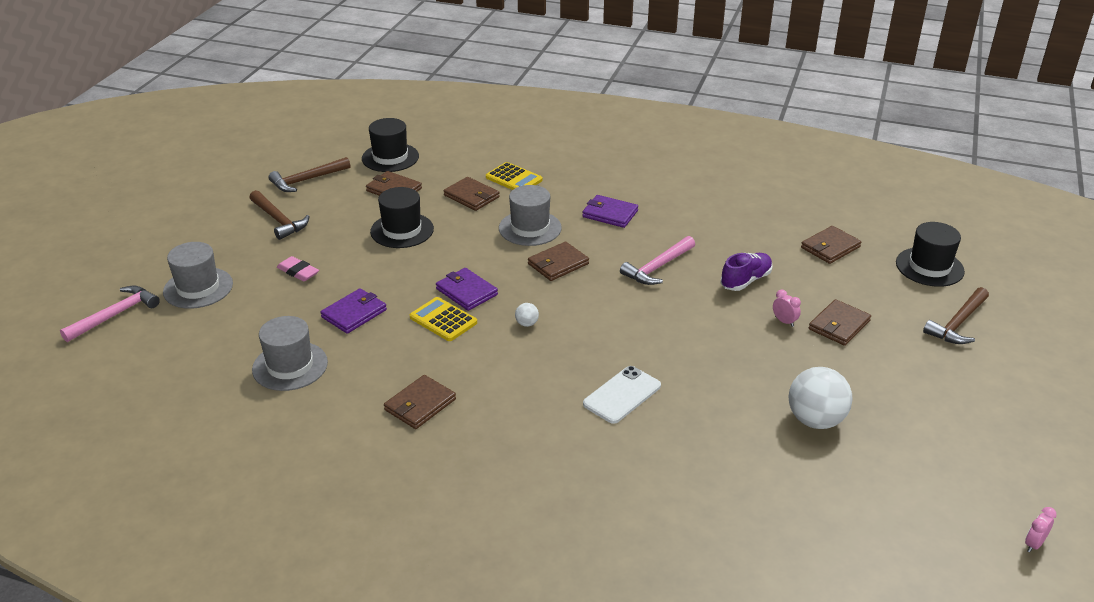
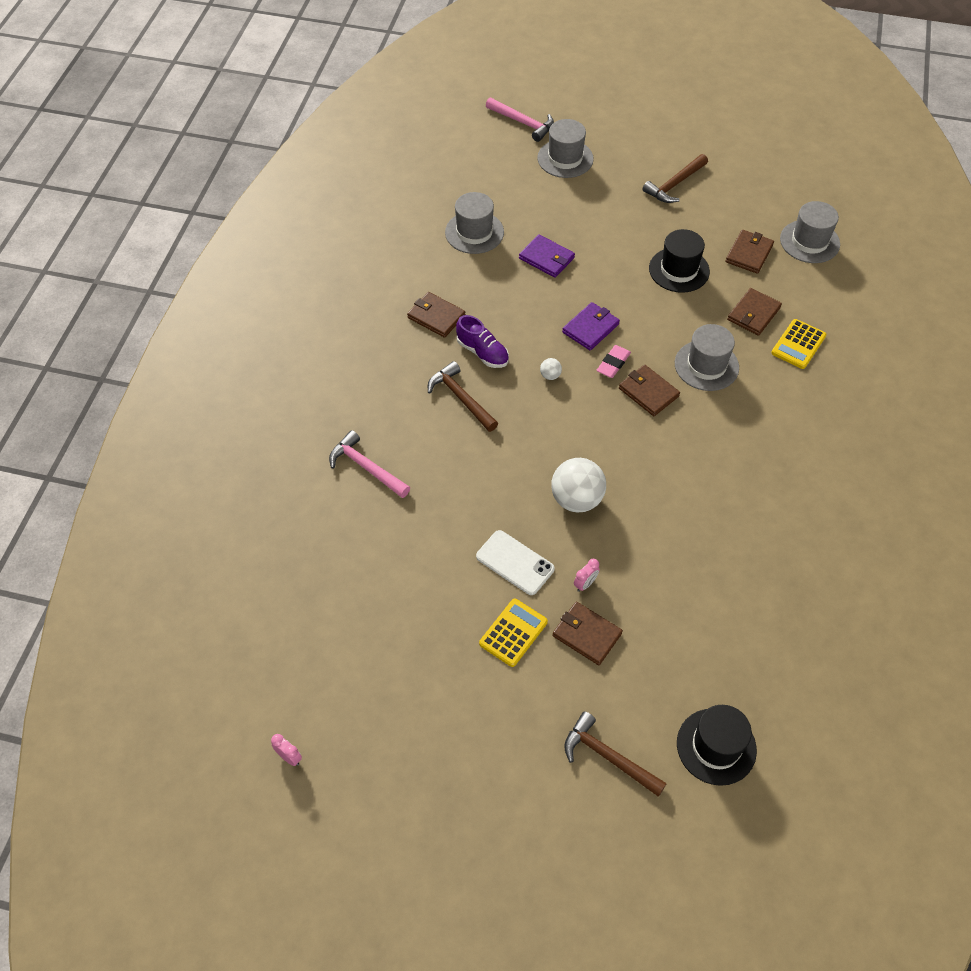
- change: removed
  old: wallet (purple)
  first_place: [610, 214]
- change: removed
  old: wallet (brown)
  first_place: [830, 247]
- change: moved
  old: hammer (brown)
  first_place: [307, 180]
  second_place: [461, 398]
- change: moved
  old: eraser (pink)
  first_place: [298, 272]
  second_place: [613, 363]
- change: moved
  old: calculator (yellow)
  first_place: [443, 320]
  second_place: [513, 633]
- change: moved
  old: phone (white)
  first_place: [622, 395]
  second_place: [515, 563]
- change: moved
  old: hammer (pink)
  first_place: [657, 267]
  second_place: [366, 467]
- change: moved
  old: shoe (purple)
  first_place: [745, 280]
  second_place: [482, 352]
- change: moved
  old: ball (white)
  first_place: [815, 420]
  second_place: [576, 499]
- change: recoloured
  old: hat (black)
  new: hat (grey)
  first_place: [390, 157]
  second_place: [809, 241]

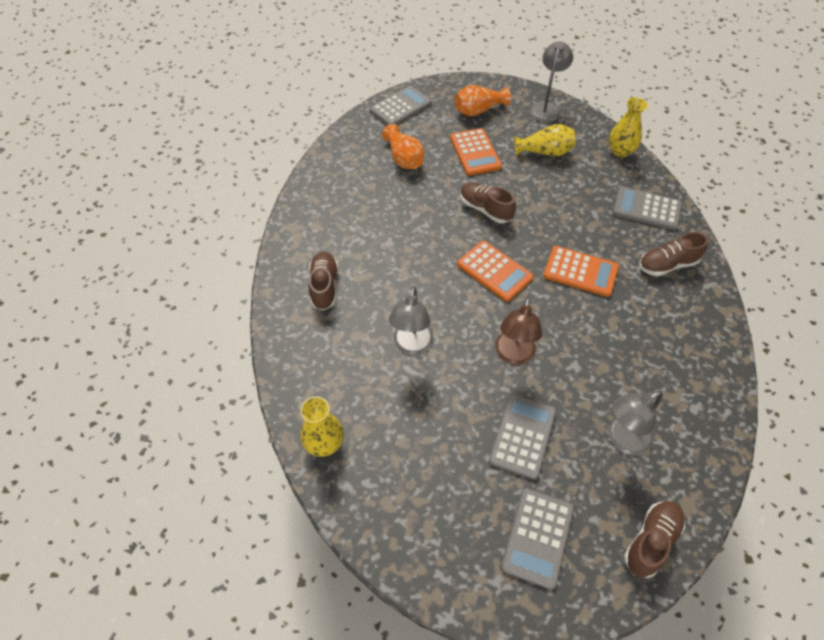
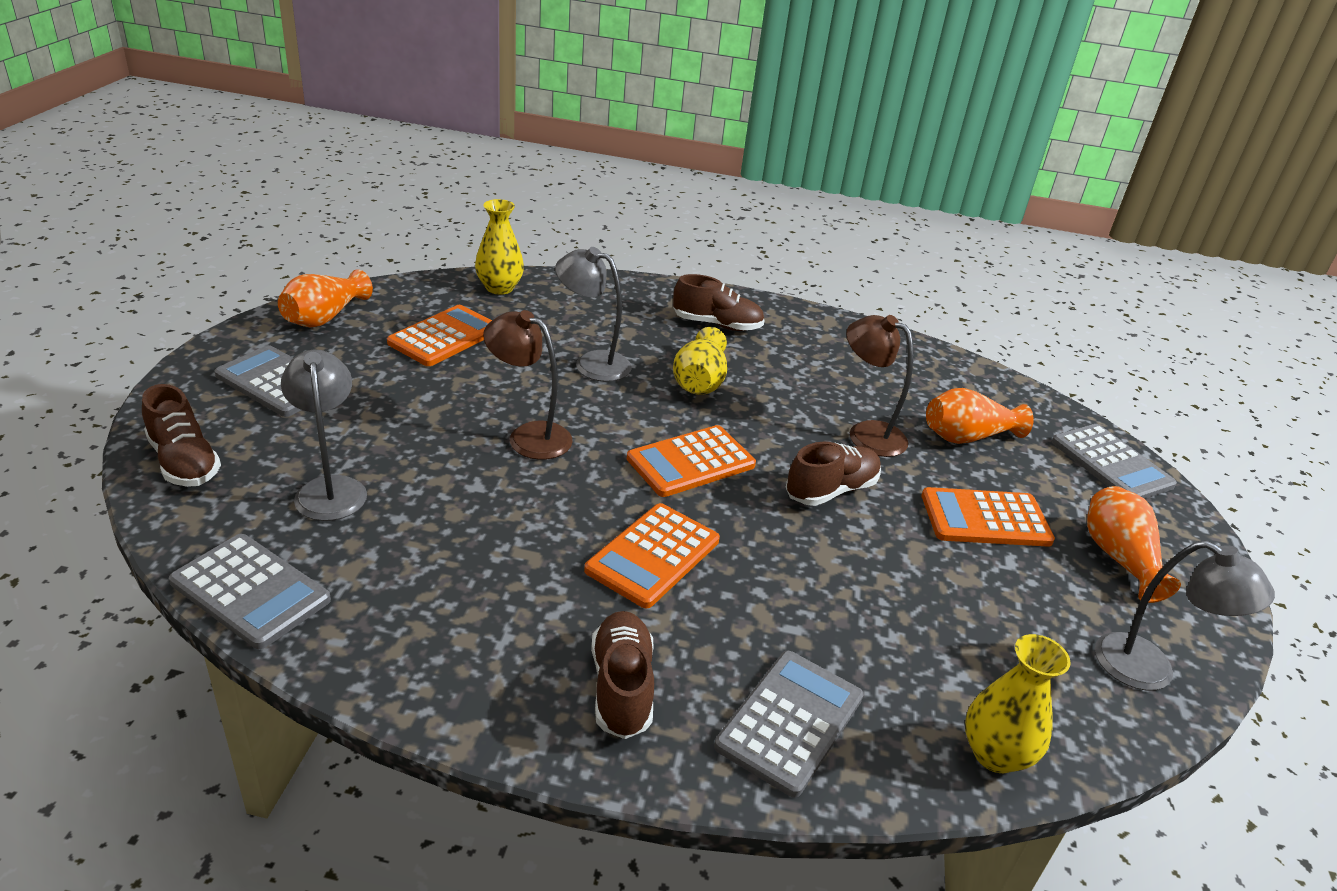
- change: added
  new: vase (orange)
  second_place: [324, 317]
- change: added
  new: calculator (orange)
  second_place: [444, 337]
- change: added
  new: lamp (brown)
  second_place: [866, 433]
- change: moved
  old: calculator (grey)
  first_place: [522, 436]
  second_place: [250, 591]
- change: moved
  old: vase (yellow)
  first_place: [545, 152]
  second_place: [699, 381]

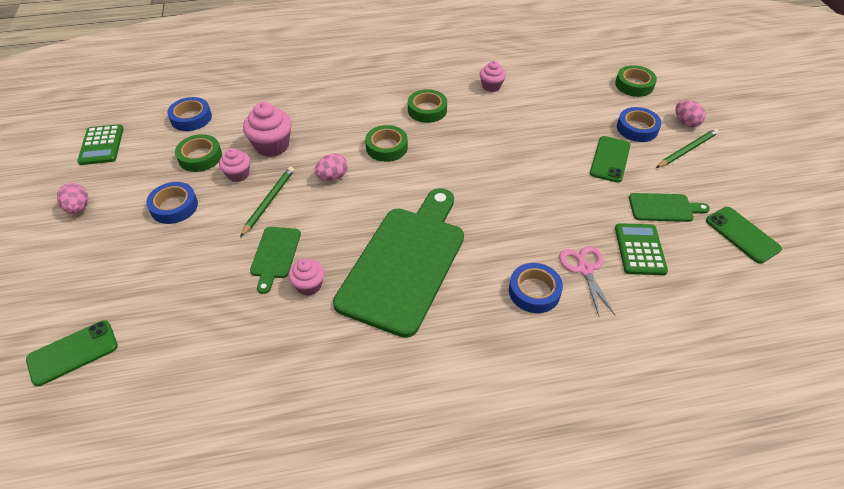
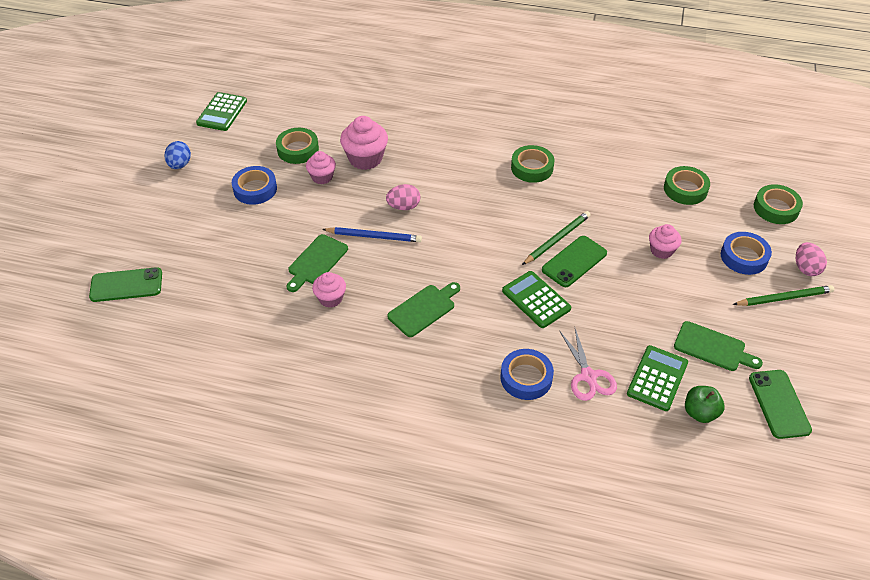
- change: removed
  old: tape (blue)
  first_place: [191, 118]
- change: added
  new: pencil (blue)
  second_place: [374, 236]
- change: added
  new: calculator (green)
  second_place: [536, 300]
- change: added
  new: apple (green)
  second_place: [700, 412]
- change: moved
  old: pencil (green)
  first_place: [269, 201]
  second_place: [557, 239]
- change: moved
  old: tape (green)
  first_place: [386, 147]
  second_place: [685, 189]
- change: moved
  old: cupcake (pink)
  first_place: [491, 86]
  second_place: [661, 250]
- change: moved
  old: phone (green)
  first_place: [610, 159]
  second_place: [574, 261]
- change: recoloured
  old: egg (pink)
  new: egg (blue)
  first_place: [78, 208]
  second_place: [180, 165]
- change: turned
  old: scissors (pink)
  first_place: [585, 269]
  second_place: [588, 376]
  degrees: 150
- change: resized
  old: cutting board (green)
  first_place: [405, 263]
  second_place: [424, 309]
  factor: 0.45

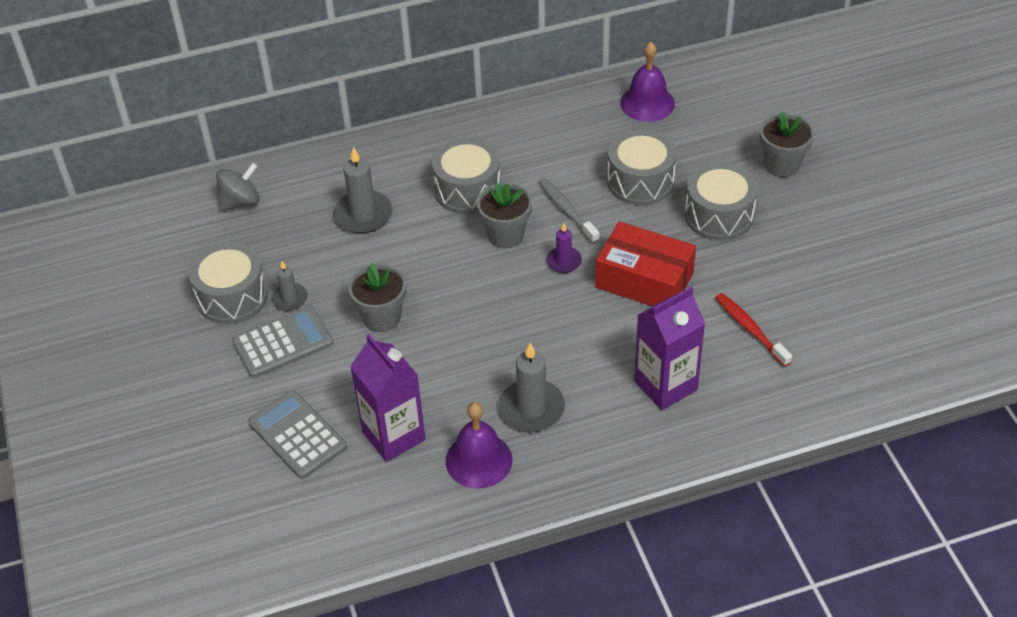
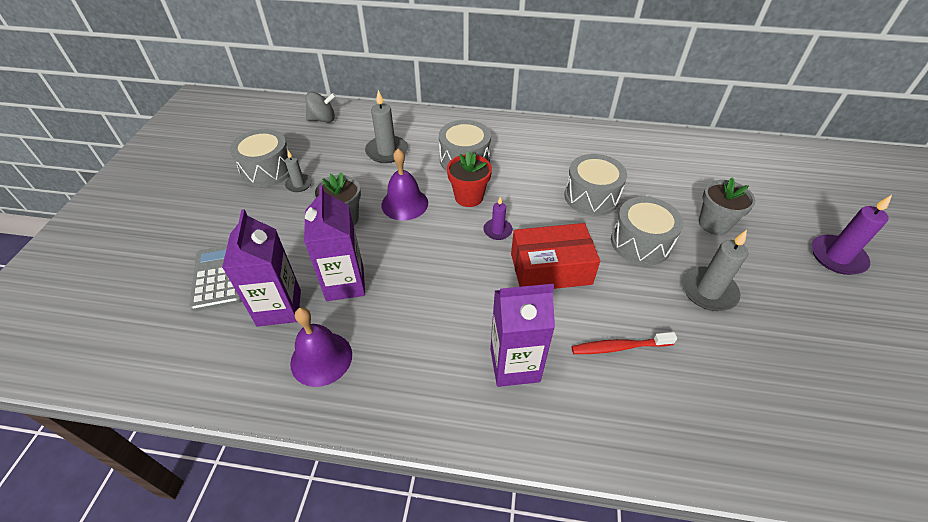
- change: removed
  old: calculator (grey)
  first_place: [283, 343]
- change: removed
  old: toothbrush (grey)
  first_place: [567, 210]
- change: added
  new: carton (purple)
  second_place: [345, 283]
- change: added
  new: candle (purple)
  second_place: [837, 257]
- change: moved
  old: candle (grey)
  first_place: [532, 408]
  second_place: [708, 291]
- change: moved
  old: bell (purple)
  first_place: [647, 103]
  second_place: [404, 203]
- change: recoloured
  old: flower pot (grey)
  new: flower pot (red)
  first_place: [505, 235]
  second_place: [469, 197]
- change: turned
  old: box (red)
  first_place: [644, 280]
  second_place: [550, 268]
  degrees: -60
- change: turned
  old: toothbrush (red)
  first_place: [750, 329]
  second_place: [619, 347]
  degrees: -90

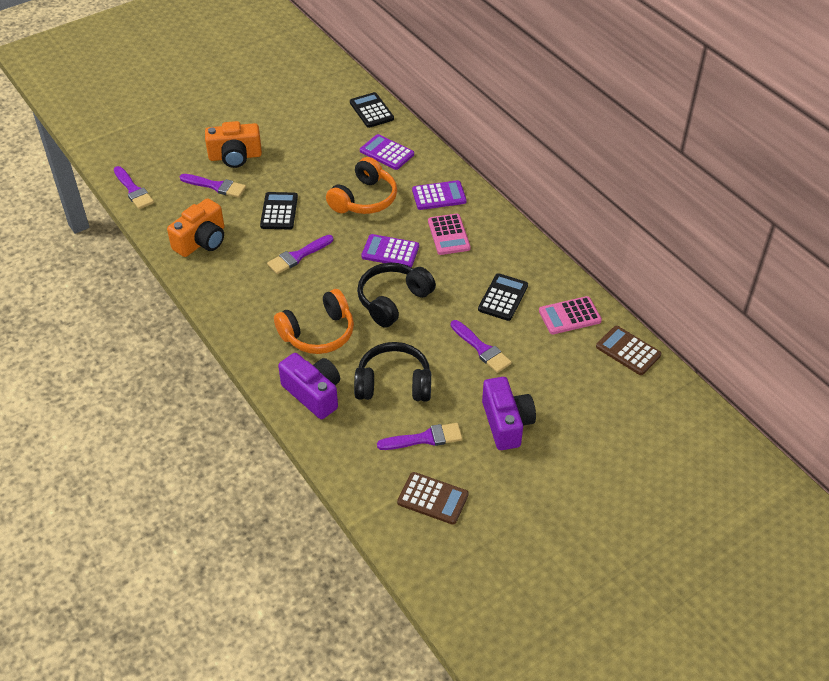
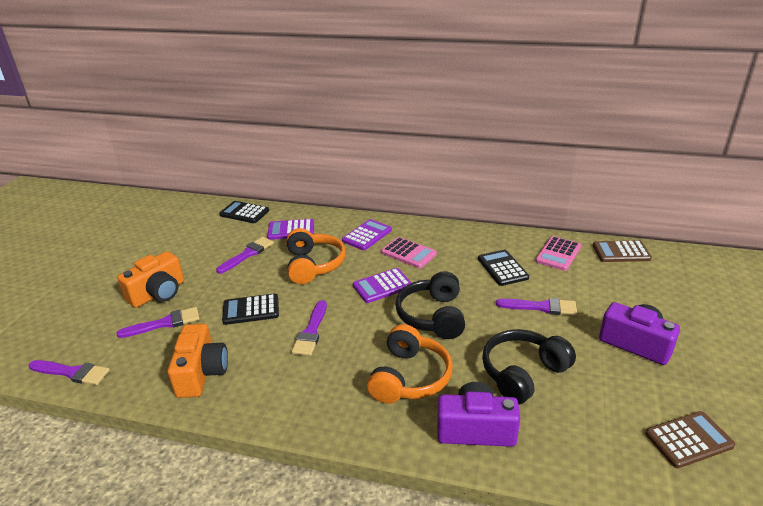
- change: moved
  old: brush (purple)
  first_place: [425, 438]
  second_place: [247, 254]
- change: turned
  old: calculator (black)
  first_place: [279, 211]
  second_place: [251, 310]
  degrees: -60

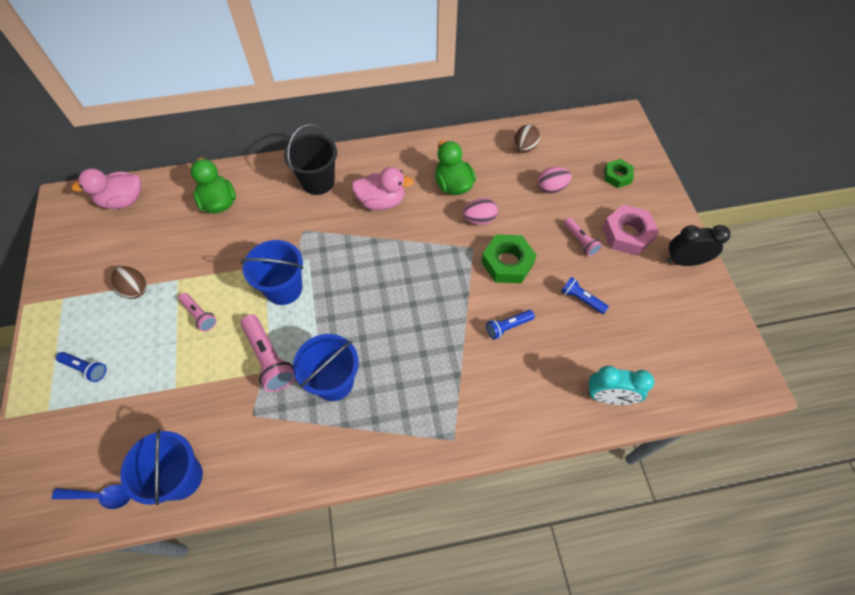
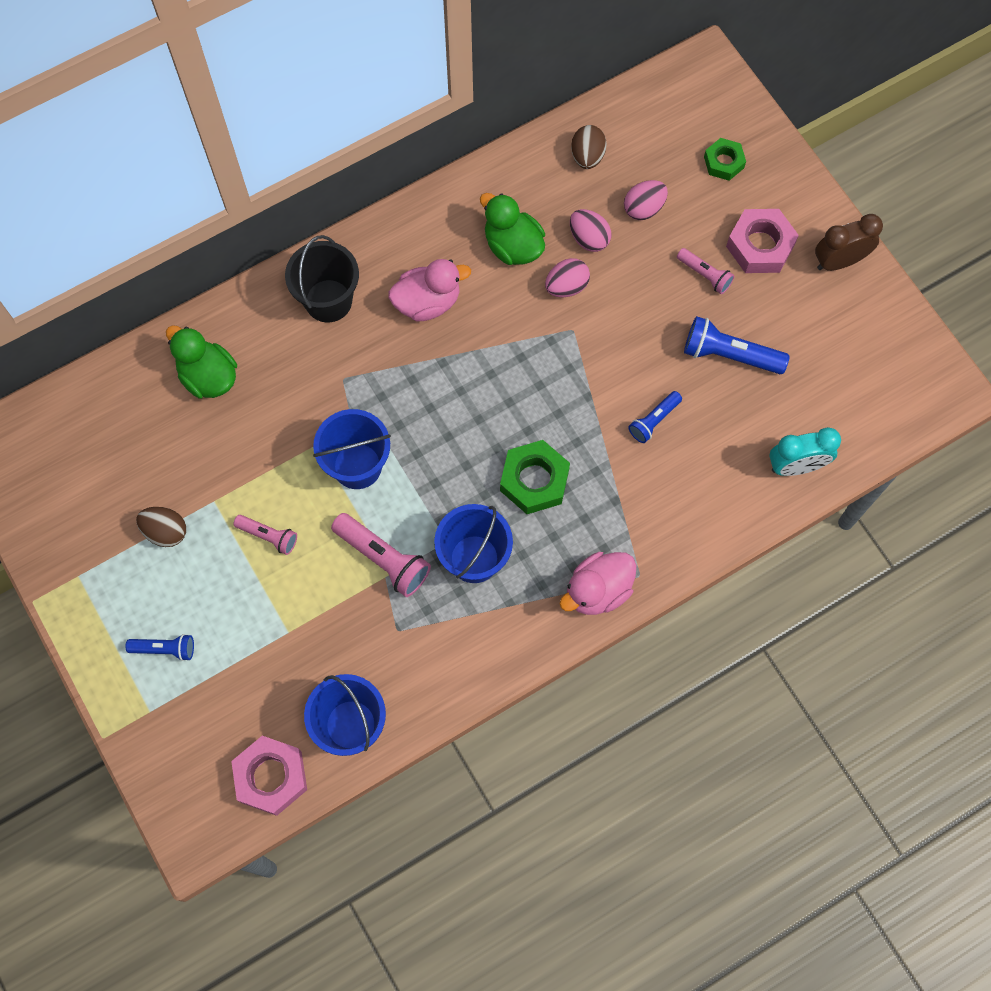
- change: added
  new: egg (pink)
  second_place: [589, 238]
- change: moved
  old: duck (pink)
  first_place: [123, 200]
  second_place: [597, 591]
- change: moved
  old: nut (green)
  first_place: [507, 263]
  second_place: [534, 480]
- change: replaced
  old: spoon (blue)
  new: nut (pink)
  first_place: [100, 496]
  second_place: [271, 777]
- change: recoloured
  old: clock (black)
  new: clock (brown)
  first_place: [684, 261]
  second_place: [839, 261]
- change: resized
  old: flashlight (blue)
  first_place: [581, 299]
  second_place: [730, 355]
  factor: 1.66

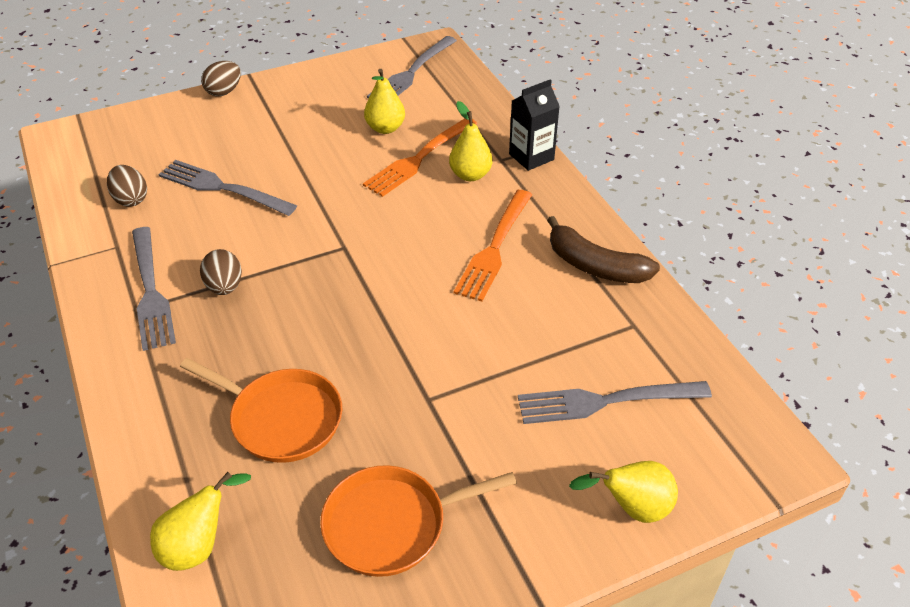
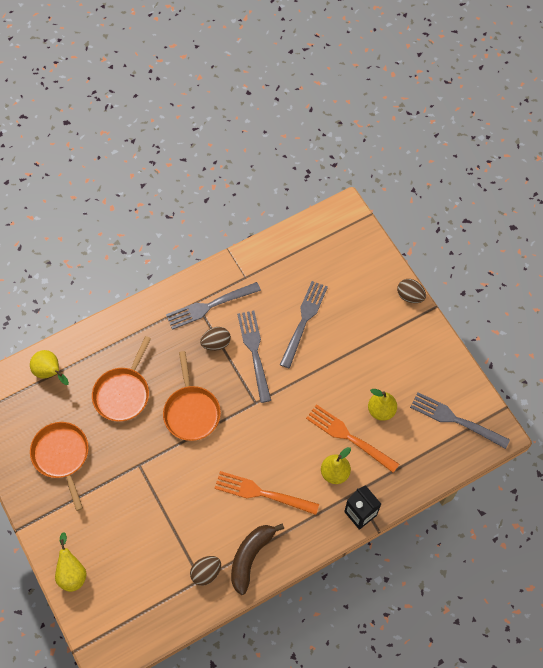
- change: added
  new: pan (orange)
  second_place: [191, 412]
- change: moved
  old: egg (brown)
  first_place: [131, 199]
  second_place: [206, 572]
- change: moved
  old: fork (grey)
  first_place: [606, 401]
  second_place: [254, 352]

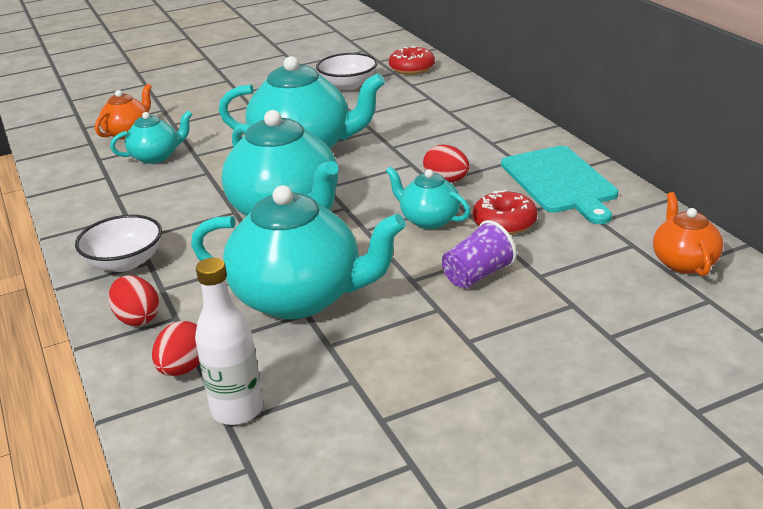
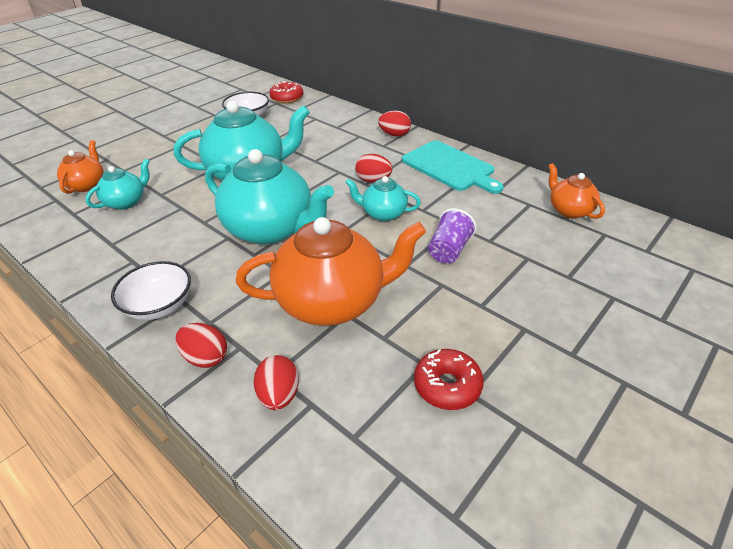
- change: removed
  old: bottle (white)
  first_place: [237, 410]
- change: added
  new: egg (red)
  second_place: [394, 134]
- change: moved
  old: donut (red)
  first_place: [504, 223]
  second_place: [447, 385]
- change: recoloured
  old: teapot (turquoise)
  new: teapot (orange)
  first_place: [300, 298]
  second_place: [333, 302]

